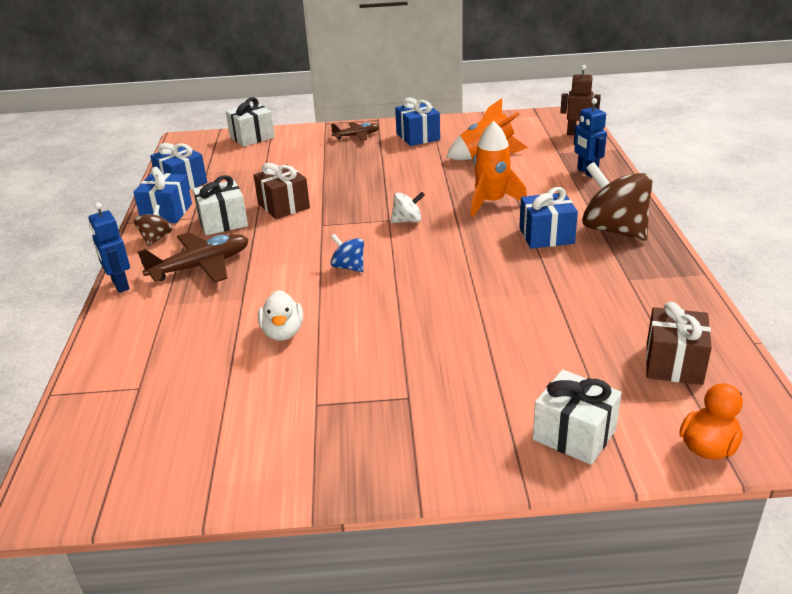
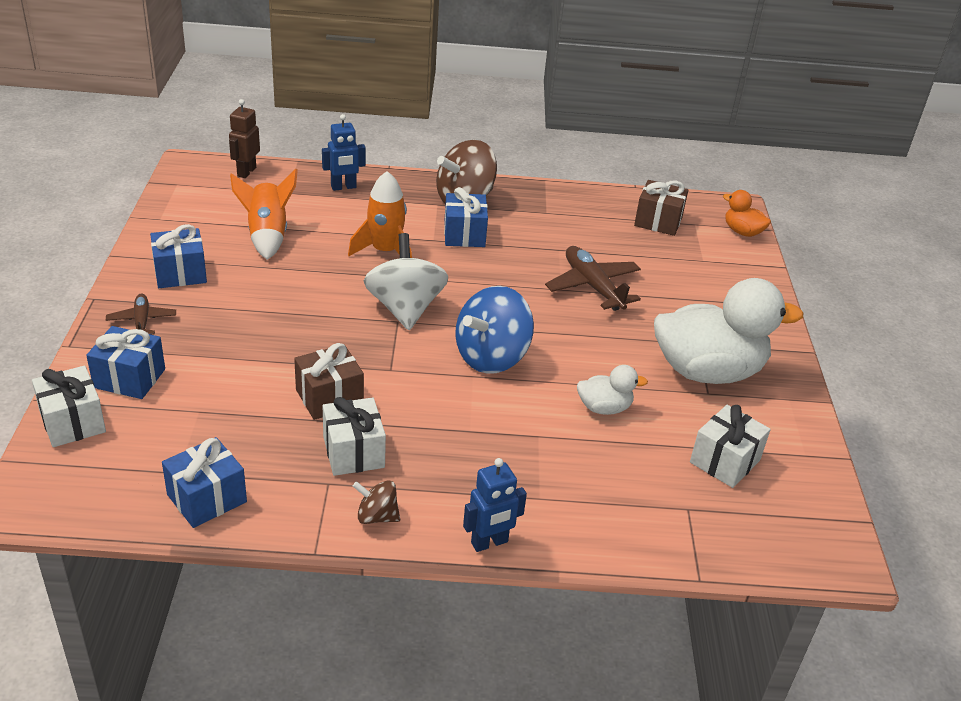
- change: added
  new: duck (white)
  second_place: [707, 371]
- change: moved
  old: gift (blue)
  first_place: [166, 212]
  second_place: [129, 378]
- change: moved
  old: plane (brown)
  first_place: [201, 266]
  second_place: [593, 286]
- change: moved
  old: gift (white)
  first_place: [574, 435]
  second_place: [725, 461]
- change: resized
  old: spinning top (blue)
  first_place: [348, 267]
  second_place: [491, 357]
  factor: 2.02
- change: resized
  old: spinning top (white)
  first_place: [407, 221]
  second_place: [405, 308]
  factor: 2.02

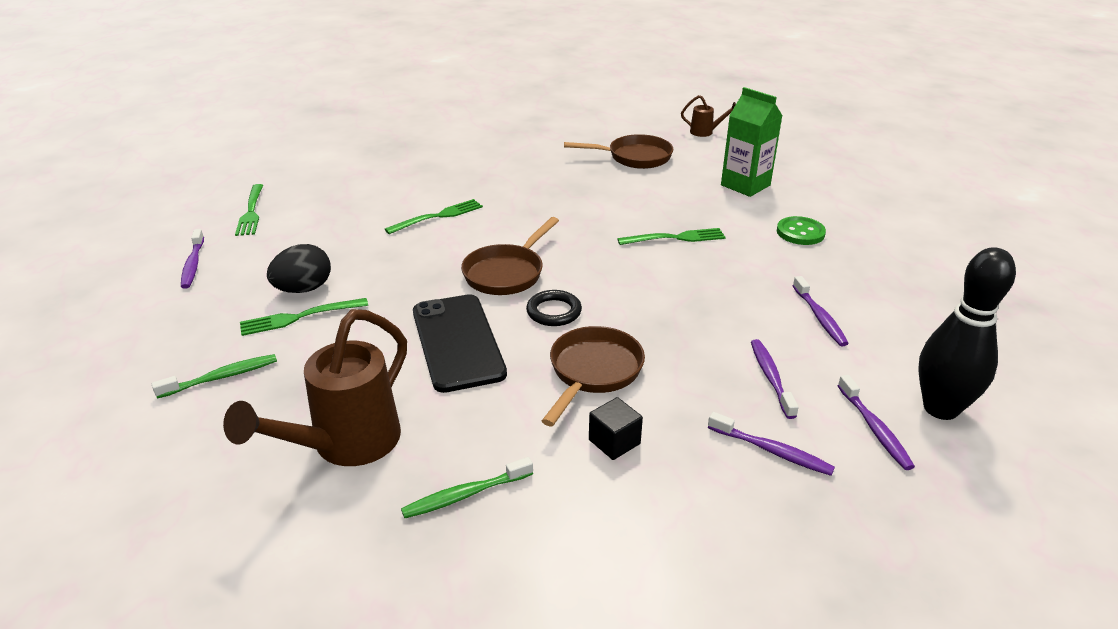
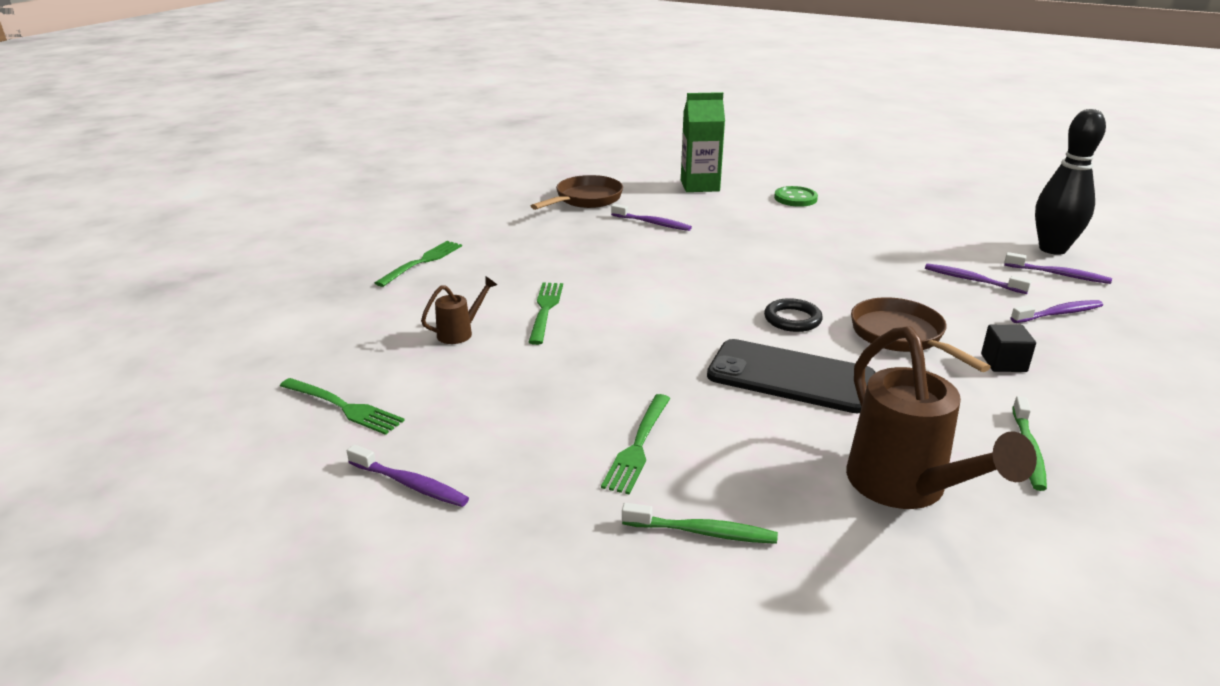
- change: removed
  old: egg (black)
  first_place: [304, 289]
- change: removed
  old: pan (brown)
  first_place: [507, 273]
- change: moved
  old: fork (green)
  first_place: [675, 238]
  second_place: [422, 262]
- change: moved
  old: watering can (brown)
  first_place: [705, 132]
  second_place: [460, 332]
- change: moved
  old: toothbrush (purple)
  first_place: [819, 317]
  second_place: [652, 223]
- change: turned
  old: toothbrush (green)
  first_place: [221, 377]
  second_place: [703, 532]
  degrees: 90

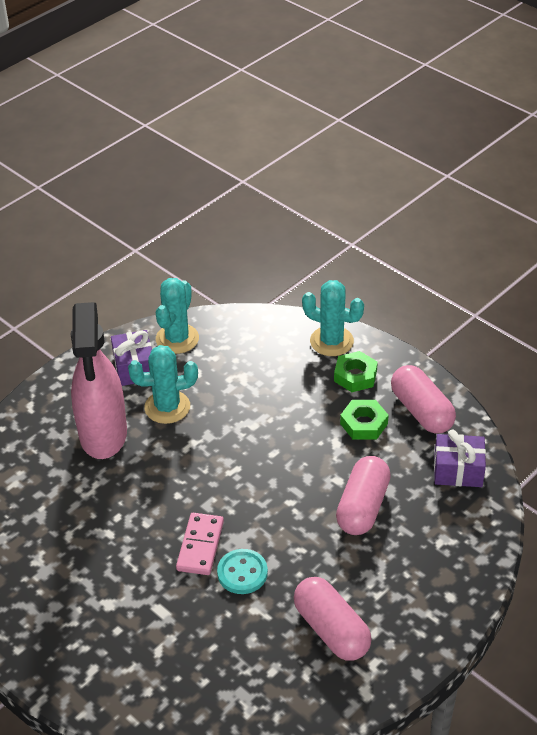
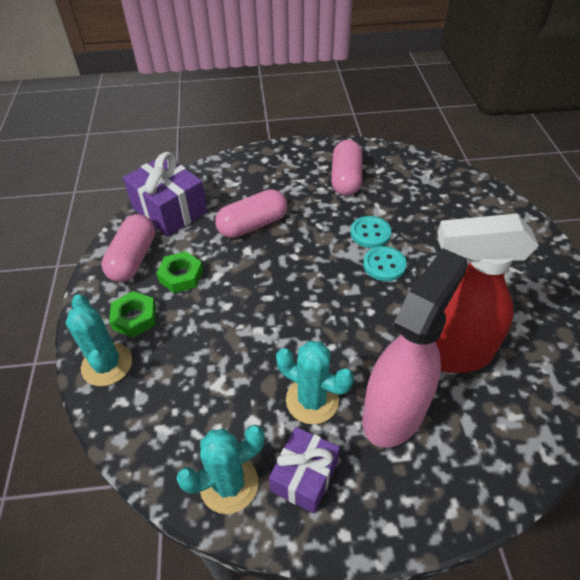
- change: added
  new: spray bottle (red)
  second_place: [450, 353]
- change: replaced
  old: domino (pink)
  new: button (turquoise)
  first_place: [200, 546]
  second_place: [384, 265]
- change: resized
  old: gift (purple)
  first_place: [458, 471]
  second_place: [170, 210]
  factor: 1.54

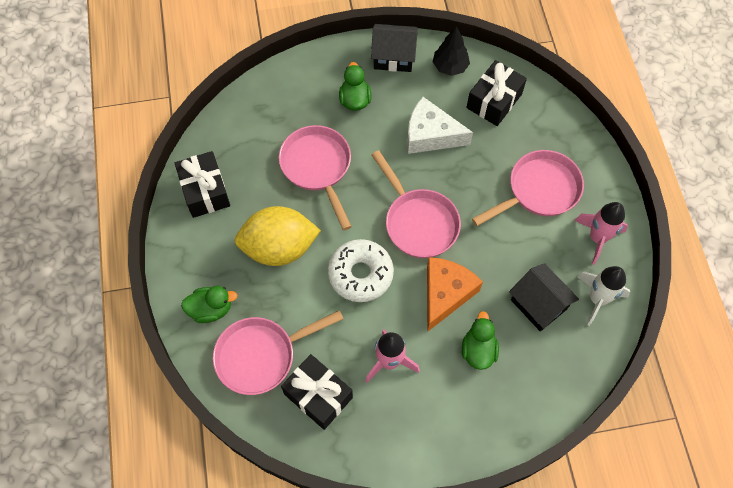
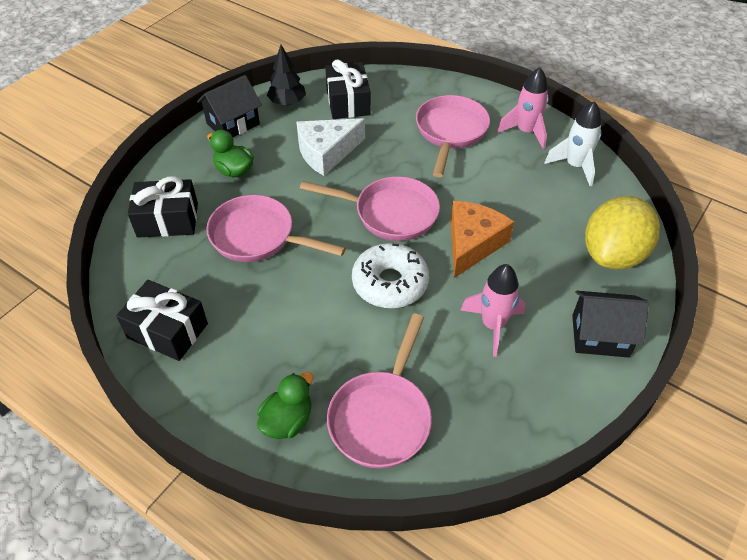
- change: removed
  old: duck (green)
  first_place: [478, 350]
- change: moved
  old: lemon (yellow)
  first_place: [279, 248]
  second_place: [613, 255]
- change: moved
  old: gift (black)
  first_place: [318, 395]
  second_place: [168, 220]
- change: moved
  old: house (black)
  first_place: [538, 304]
  second_place: [600, 336]
- change: turned
  old: cheese (orange)
  first_place: [445, 294]
  second_place: [472, 244]
  degrees: 45

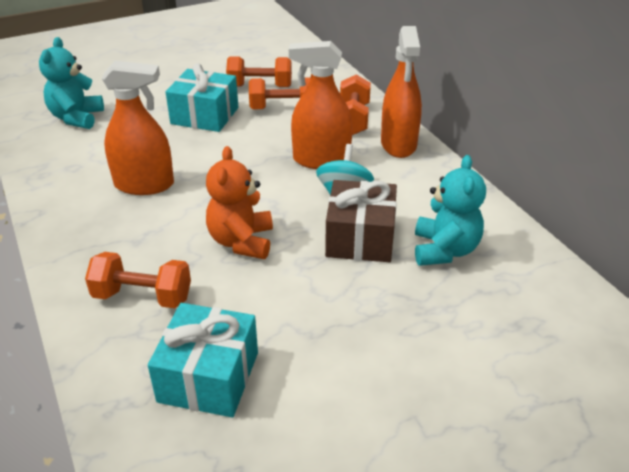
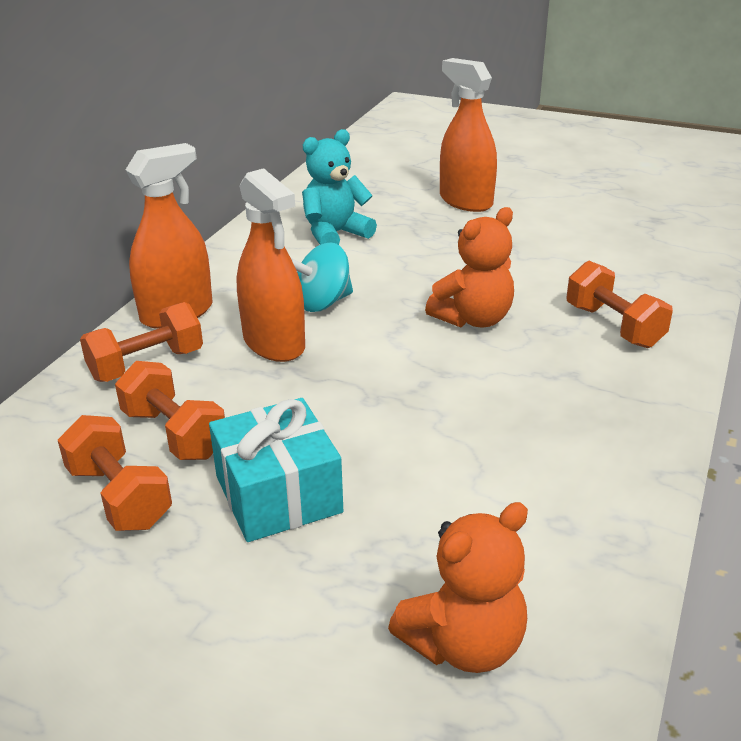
- change: removed
  old: gift (turquoise)
  first_place: [209, 377]
- change: removed
  old: gift (brown)
  first_place: [360, 238]
- change: moved
  old: spray bottle (orange)
  first_place: [144, 185]
  second_place: [465, 201]
- change: recoloured
  old: teddy bear (turquoise)
  new: teddy bear (orange)
  first_place: [76, 118]
  second_place: [464, 644]

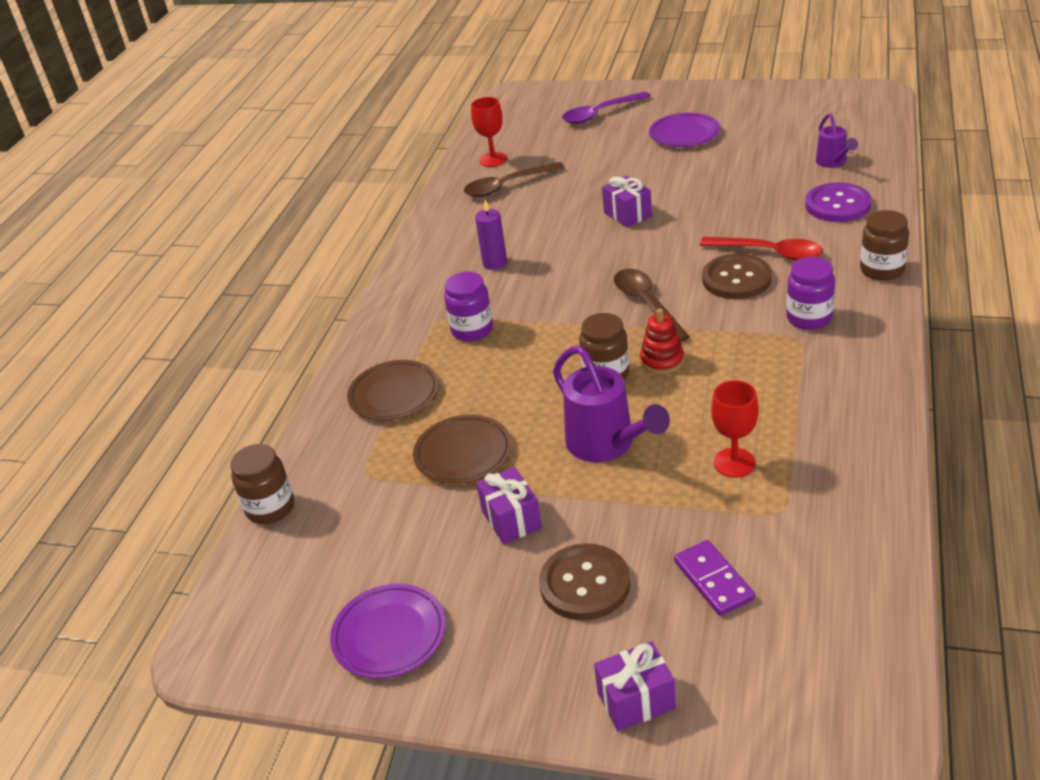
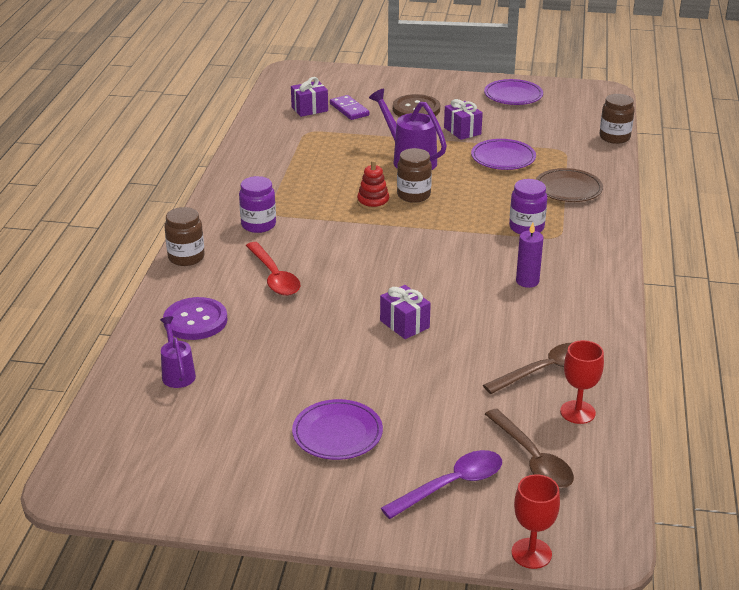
- change: removed
  old: button (brown)
  first_place: [736, 279]
- change: moved
  old: gift (purple)
  first_place: [636, 700]
  second_place: [309, 109]
- change: moved
  old: spoon (brown)
  first_place: [646, 304]
  second_place: [532, 459]
- change: moved
  old: goblet (red)
  first_place: [734, 463]
  second_place: [531, 553]
- change: recoloured
  old: plate (brown)
  new: plate (purple)
  first_place: [463, 453]
  second_place: [503, 158]
- change: turned
  old: spoon (red)
  first_place: [769, 253]
  second_place: [274, 277]
  degrees: -135

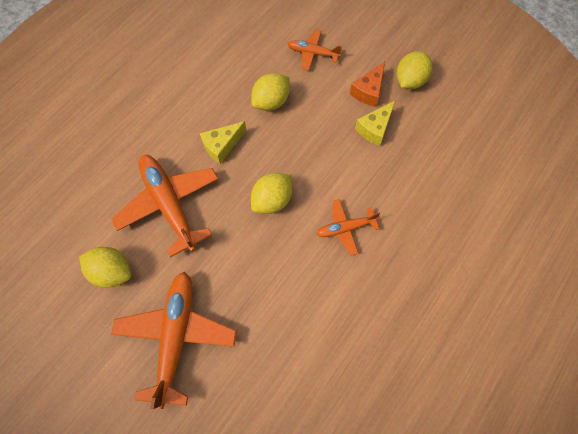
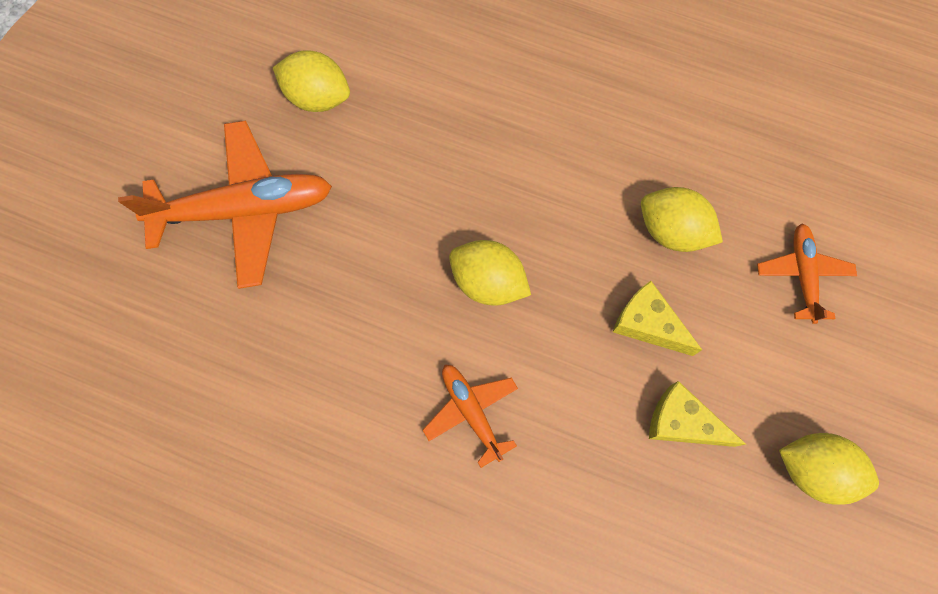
- change: removed
  old: plane (orange)
  first_place: [169, 204]
- change: removed
  old: cheese (orange)
  first_place: [368, 91]
- change: moved
  old: cheese (yellow)
  first_place: [222, 146]
  second_place: [647, 324]
- change: turned
  old: lemon (yellow)
  first_place: [112, 272]
  second_place: [317, 97]
  degrees: -75

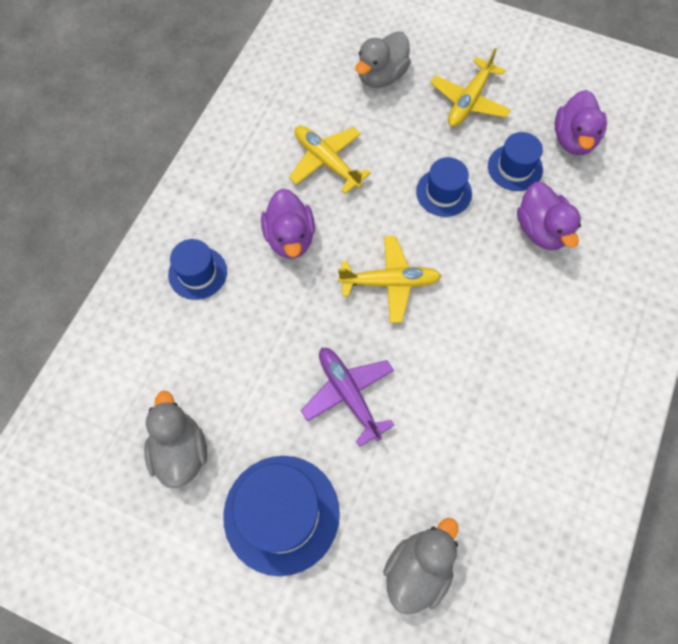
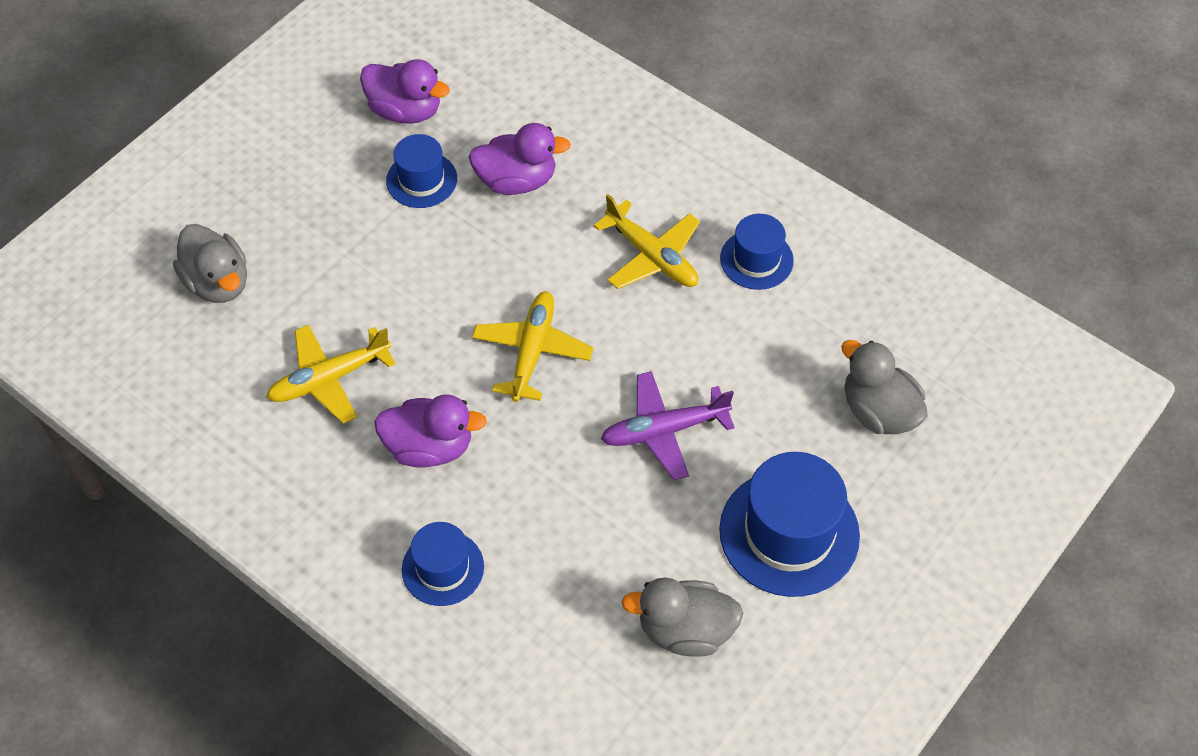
- change: moved
  old: hat (blue)
  first_place: [443, 192]
  second_place: [756, 259]
- change: moved
  old: plane (yellow)
  first_place: [469, 101]
  second_place: [652, 256]

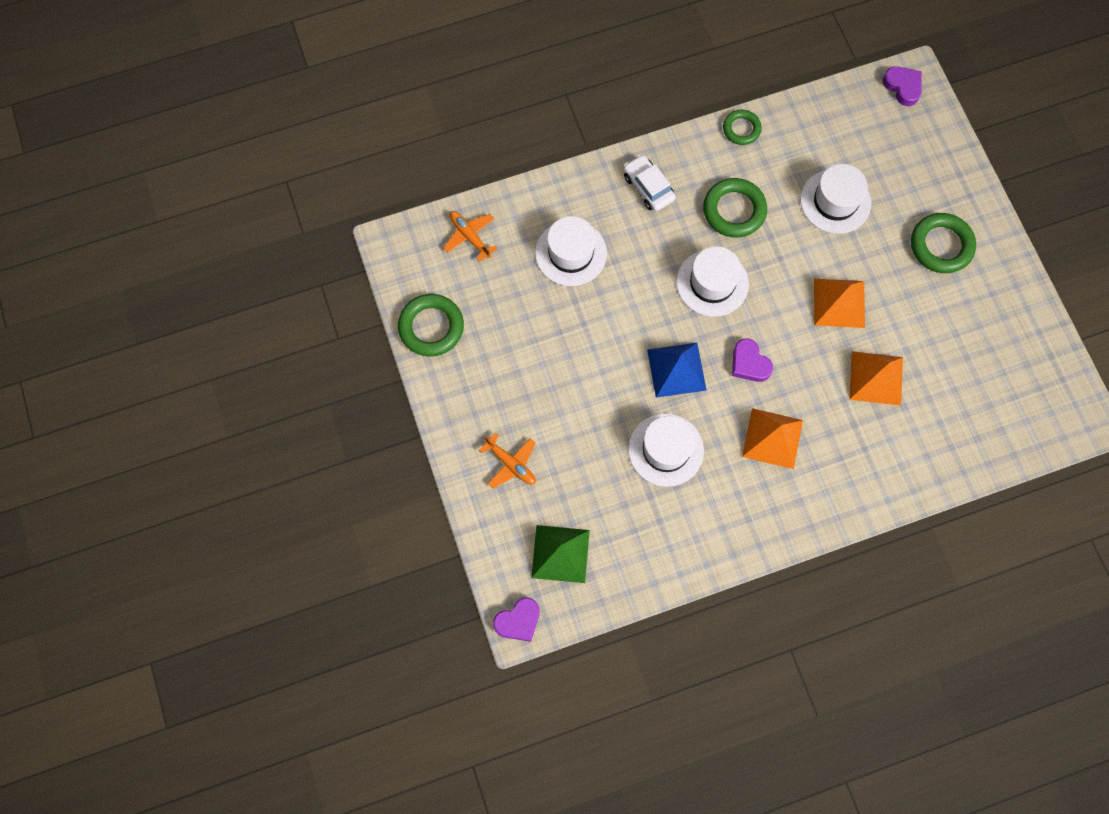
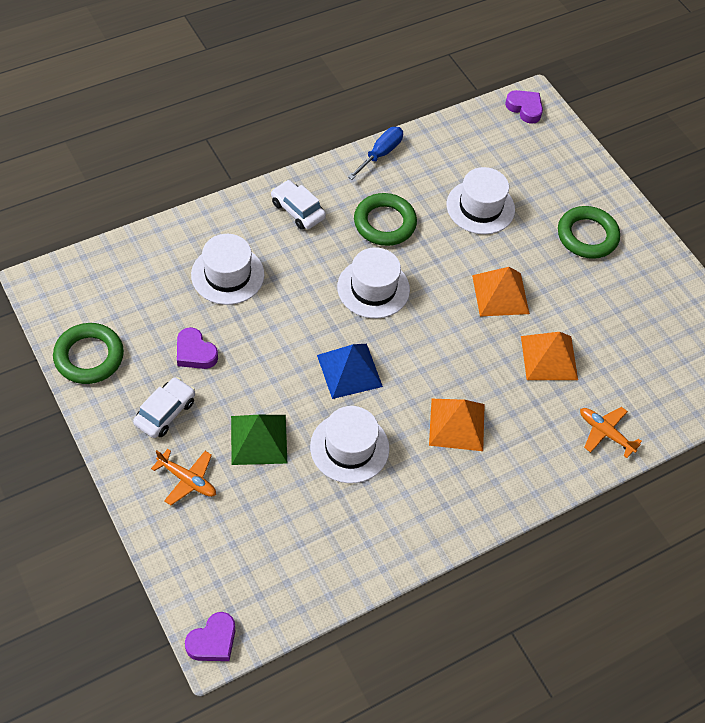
- change: added
  new: car (white)
  second_place: [165, 412]
- change: moved
  old: plane (orange)
  first_place: [470, 236]
  second_place: [605, 433]
- change: moved
  old: pyramid (green)
  first_place: [560, 554]
  second_place: [258, 439]
- change: moved
  old: heart (purple)
  first_place: [749, 363]
  second_place: [195, 352]
- change: replaced
  old: ring (green)
  new: screwdriver (blue)
  first_place: [741, 129]
  second_place: [380, 154]

